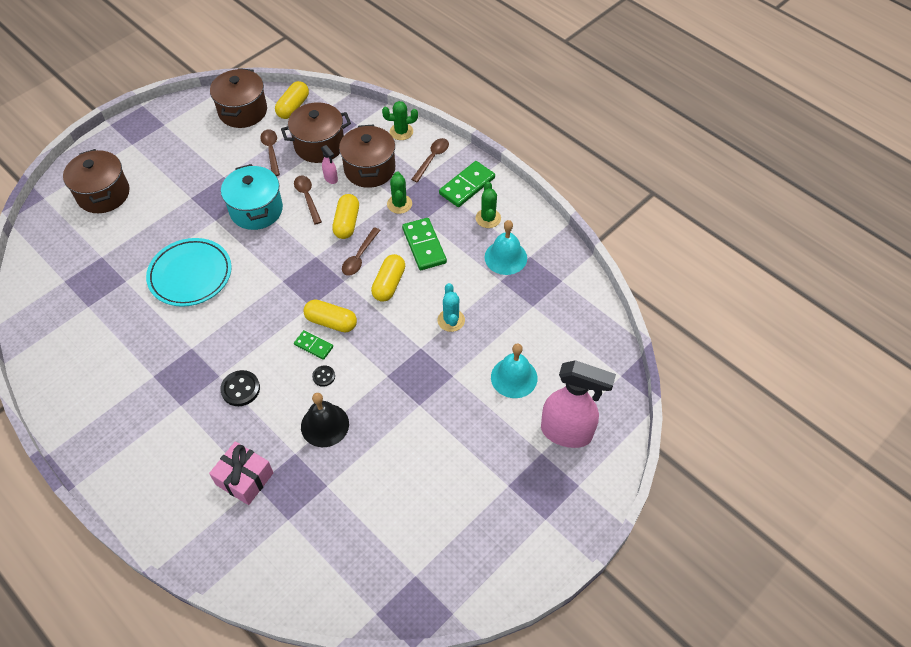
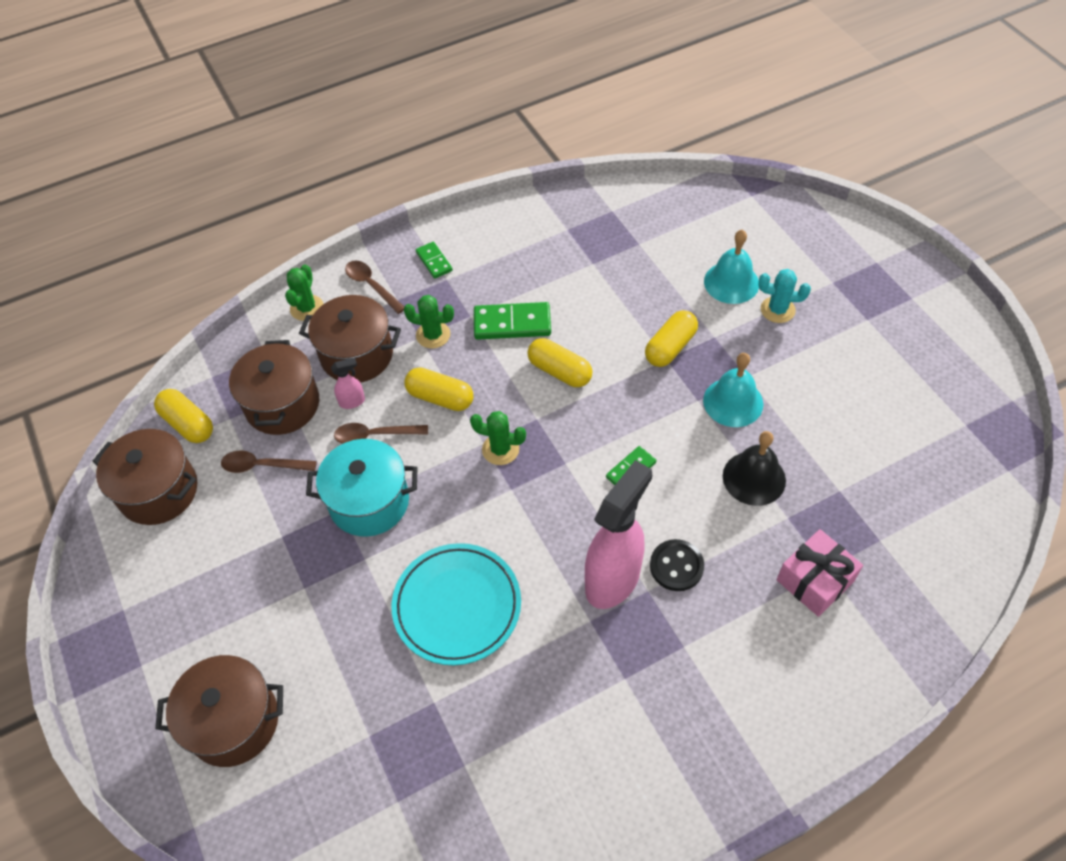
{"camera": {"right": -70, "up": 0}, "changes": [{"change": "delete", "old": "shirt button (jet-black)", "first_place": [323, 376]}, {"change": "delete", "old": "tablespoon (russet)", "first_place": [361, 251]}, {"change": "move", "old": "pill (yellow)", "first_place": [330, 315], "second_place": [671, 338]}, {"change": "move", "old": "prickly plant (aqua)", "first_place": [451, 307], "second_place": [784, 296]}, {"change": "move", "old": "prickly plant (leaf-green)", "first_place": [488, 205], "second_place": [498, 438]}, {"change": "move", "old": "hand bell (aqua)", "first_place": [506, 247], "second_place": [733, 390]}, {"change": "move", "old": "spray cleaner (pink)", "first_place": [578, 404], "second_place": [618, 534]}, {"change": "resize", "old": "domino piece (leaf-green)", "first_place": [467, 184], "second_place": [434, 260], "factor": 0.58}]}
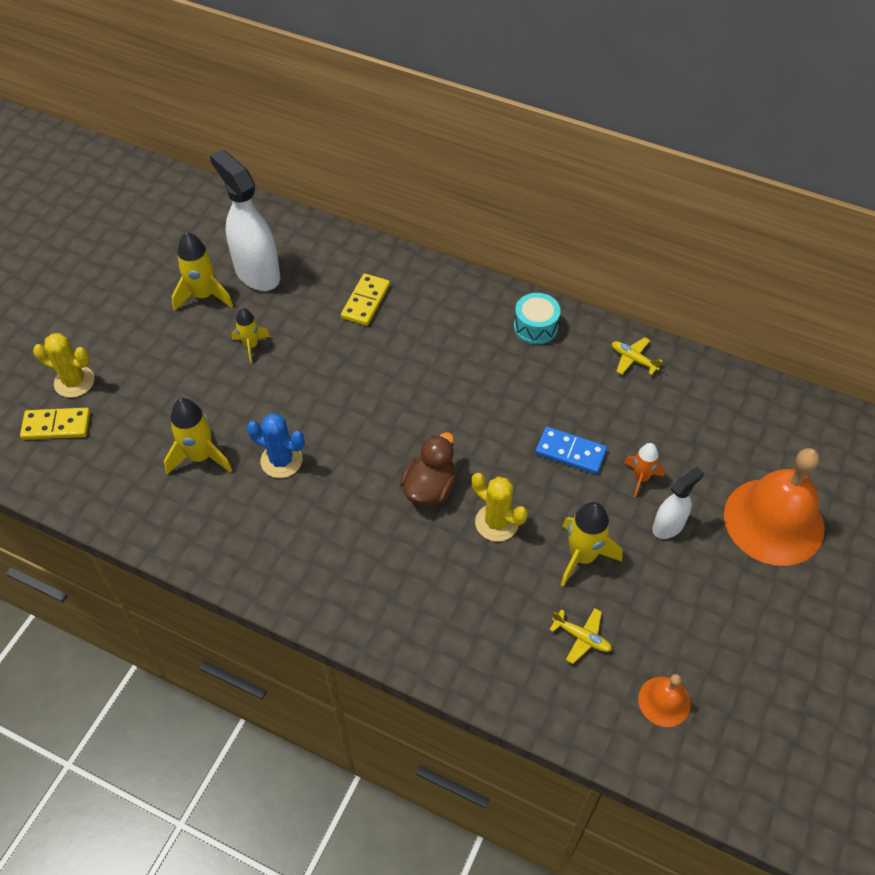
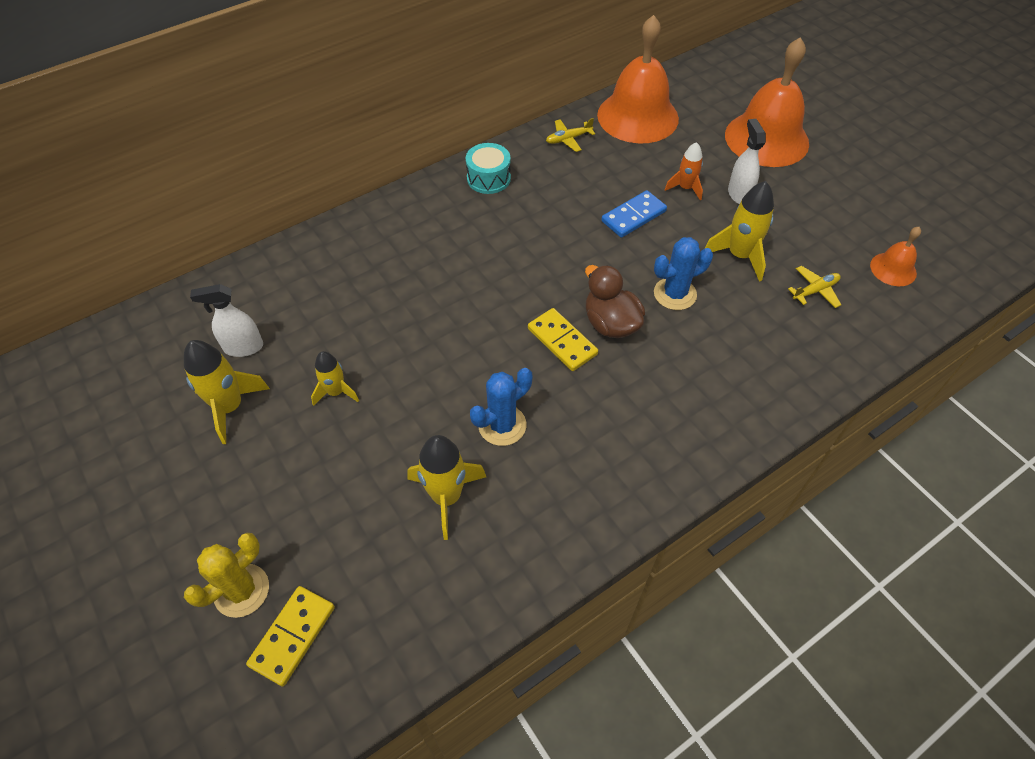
{"camera": {"right": -60, "up": 0}, "changes": [{"change": "insert", "new": "hand bell (orange)", "second_place": [638, 79]}, {"change": "move", "old": "domino piece (yellow)", "first_place": [365, 299], "second_place": [563, 339]}, {"change": "recolor", "old": "prickly plant (yellow)", "new": "prickly plant (blue)", "first_place": [500, 507], "second_place": [683, 273]}, {"change": "resize", "old": "spray cleaner (snow-white)", "first_place": [245, 220], "second_place": [226, 320], "factor": 0.54}]}
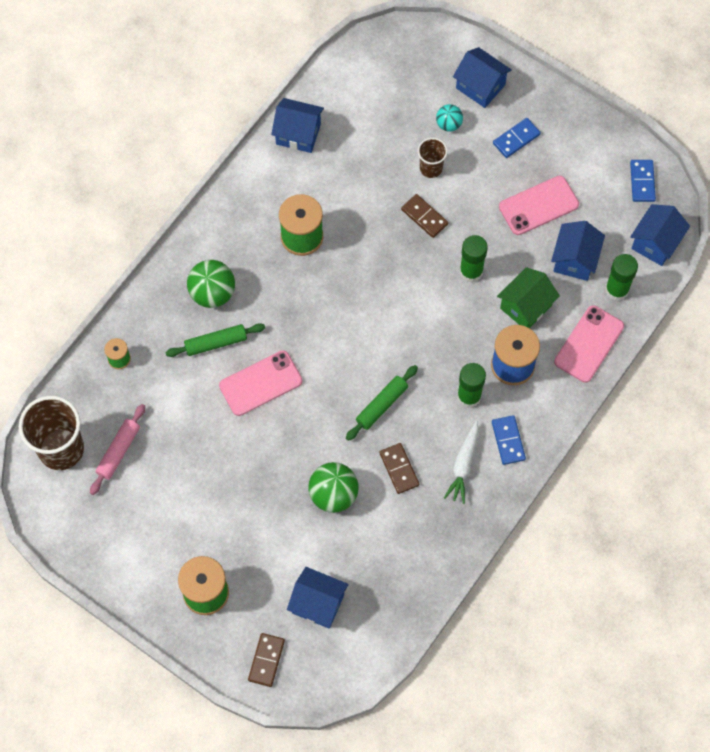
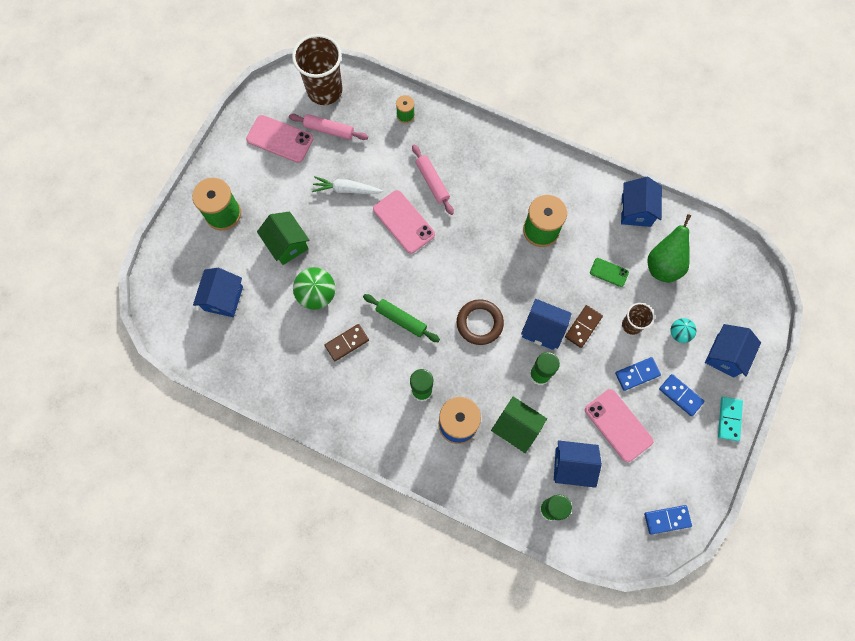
{"camera": {"right": 80, "up": 5}, "changes": [{"change": "delete", "old": "ball (leaf-green)", "first_place": [211, 284]}, {"change": "delete", "old": "domino piece (russet)", "first_place": [266, 660]}, {"change": "insert", "new": "house (leaf-green)", "second_place": [283, 238]}, {"change": "insert", "new": "torus (russet)", "second_place": [480, 322]}, {"change": "insert", "new": "mobile phone (leaf-green)", "second_place": [609, 272]}, {"change": "insert", "new": "pear (leaf-green)", "second_place": [669, 248]}, {"change": "insert", "new": "domino piece (aqua)", "second_place": [730, 419]}, {"change": "move", "old": "toy carrot (snow-white)", "first_place": [461, 462], "second_place": [347, 185]}, {"change": "move", "old": "domino piece (blue)", "first_place": [509, 440], "second_place": [638, 374]}, {"change": "move", "old": "mobile phone (pink)", "first_place": [589, 344], "second_place": [279, 139]}, {"change": "move", "old": "house (blue)", "first_place": [660, 235], "second_place": [546, 324]}, {"change": "recolor", "old": "rolling pin (leaf-green)", "new": "rolling pin (pink)", "first_place": [215, 340], "second_place": [433, 179]}]}
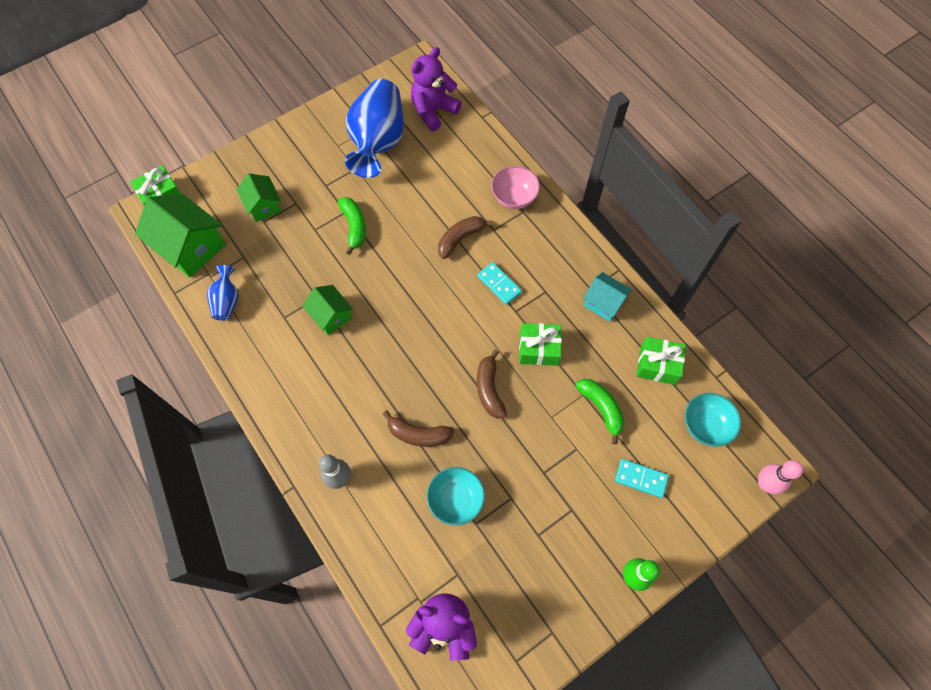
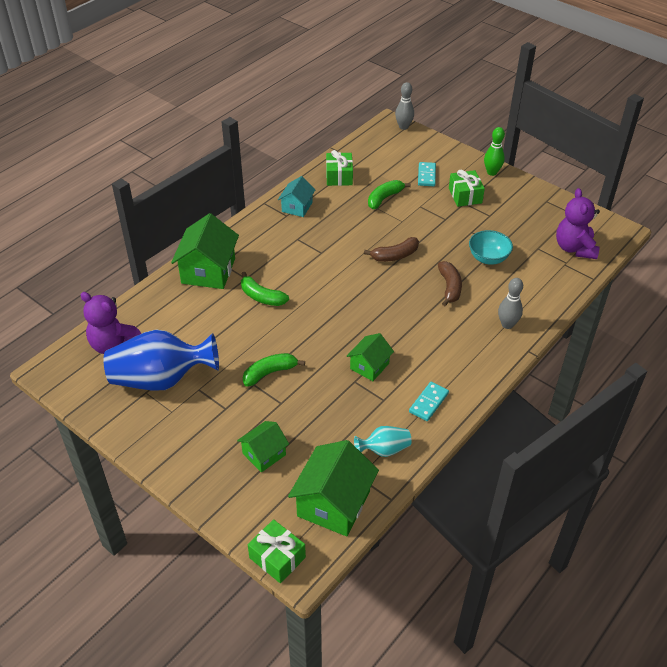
{"camera": {"right": -105, "up": -20}, "changes": [{"change": "delete", "old": "serving bowl (aqua)", "first_place": [713, 420]}, {"change": "move", "old": "domino piece (aqua)", "first_place": [499, 283], "second_place": [429, 401]}, {"change": "move", "old": "present (leaf-green)", "first_place": [540, 344], "second_place": [467, 188]}, {"change": "replace", "old": "serving bowl (pink)", "new": "house (leaf-green)", "first_place": [515, 187], "second_place": [205, 251]}, {"change": "recolor", "old": "tall vase (blue)", "new": "tall vase (aqua)", "first_place": [223, 293], "second_place": [383, 441]}, {"change": "recolor", "old": "toy banana (russet)", "new": "toy banana (leaf-green)", "first_place": [466, 237], "second_place": [265, 289]}, {"change": "recolor", "old": "tenpin (pink)", "new": "tenpin (grey)", "first_place": [780, 477], "second_place": [404, 106]}]}
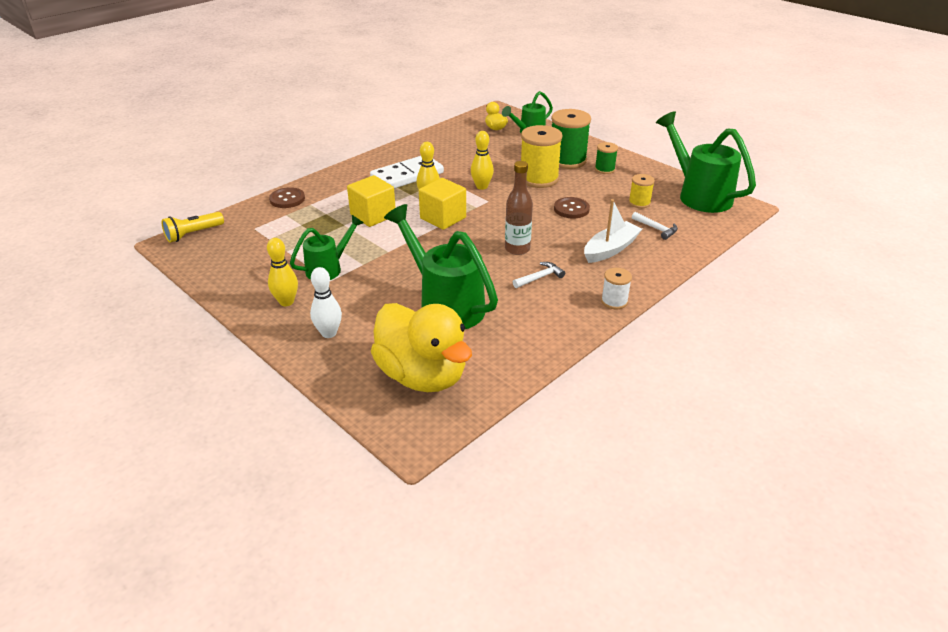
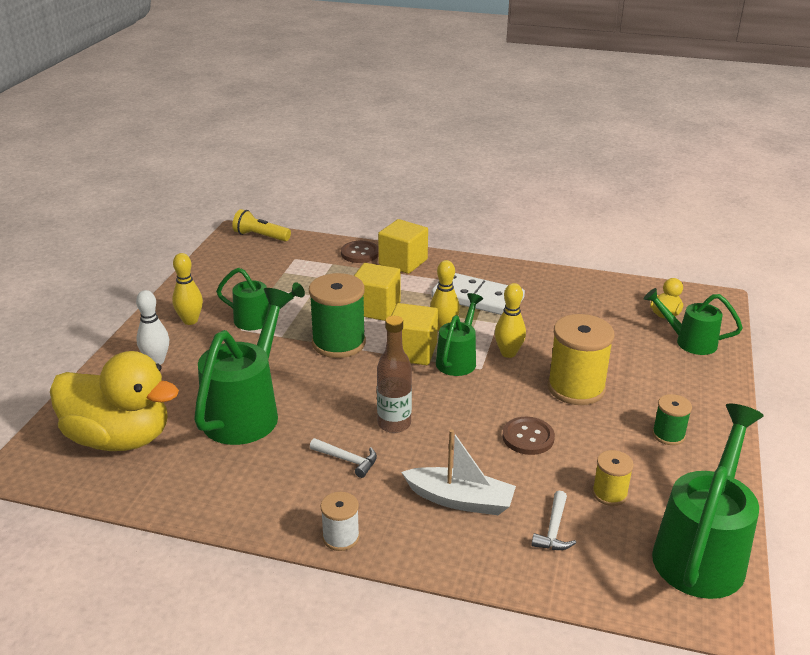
{"camera": {"right": 60, "up": -5}, "changes": [{"change": "insert", "new": "block (yellow)", "second_place": [403, 246]}, {"change": "insert", "new": "watering pot (leaf-green)", "second_place": [459, 334]}, {"change": "move", "old": "bobbin (leaf-green)", "first_place": [571, 139], "second_place": [337, 315]}, {"change": "rotate", "old": "toy duck (yellow)", "first_place": [421, 347], "second_place": [114, 401], "degrees": -90}]}
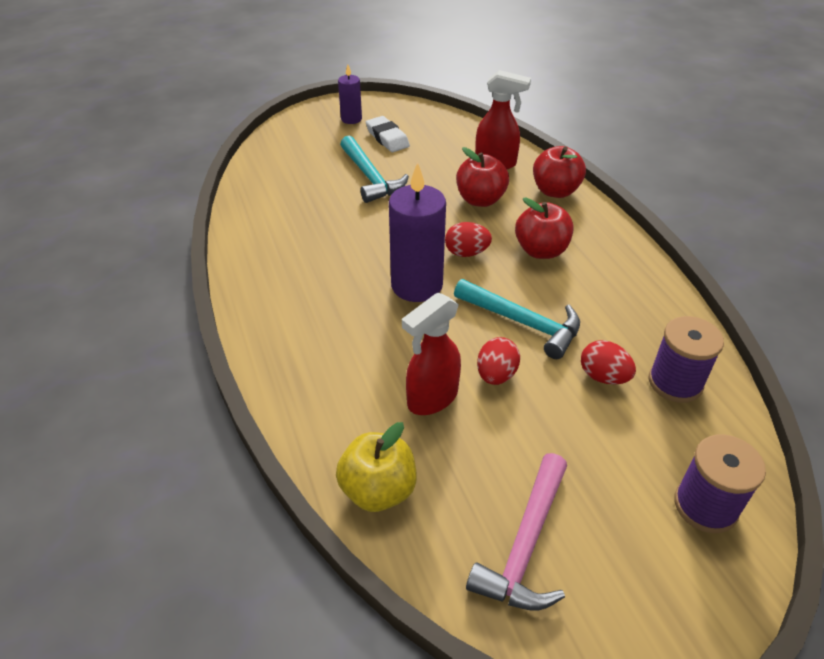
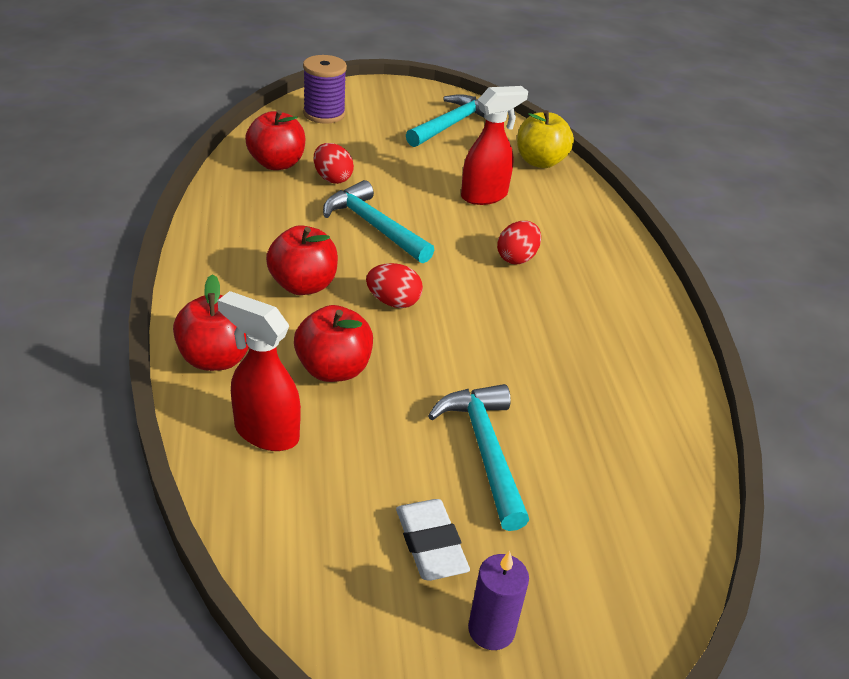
{"camera": {"right": -170, "up": -5}, "changes": [{"change": "delete", "old": "wax candle (purple)", "first_place": [417, 232]}, {"change": "move", "old": "egg (crimson)", "first_place": [498, 361], "second_place": [519, 242]}, {"change": "replace", "old": "bobbin (purple)", "new": "toy apple (crimson)", "first_place": [686, 359], "second_place": [275, 140]}, {"change": "recolor", "old": "claw hammer (pink)", "new": "claw hammer (aqua)", "first_place": [516, 532], "second_place": [445, 120]}]}
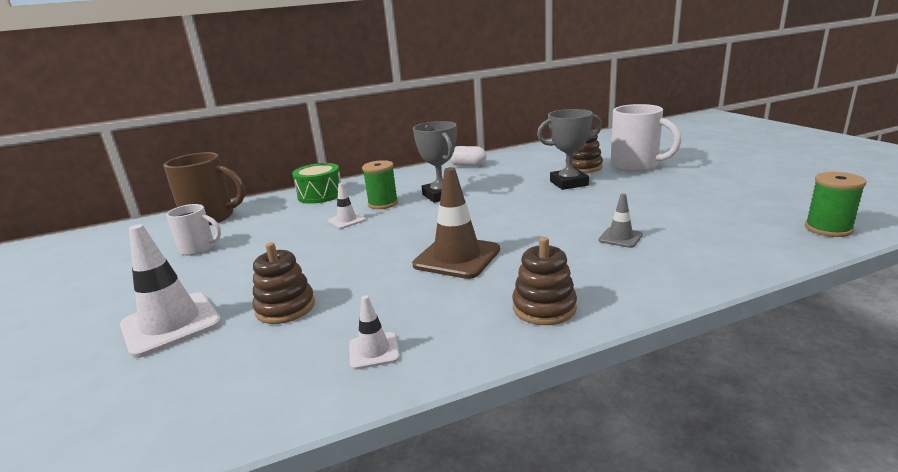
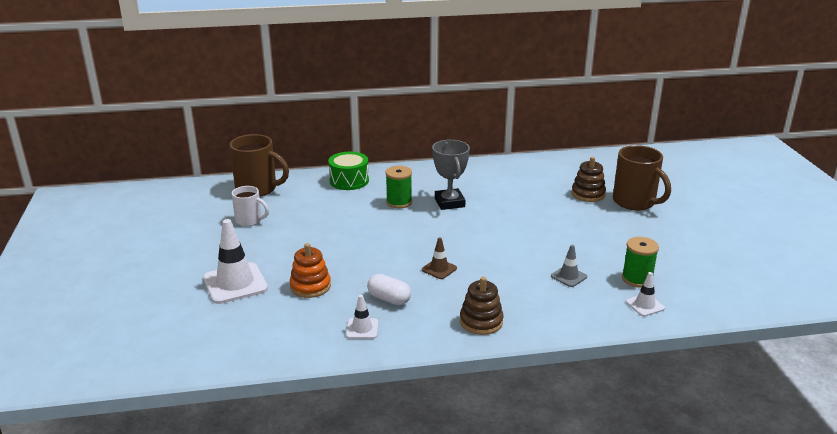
{"camera": {"right": 10, "up": 5}, "changes": [{"change": "delete", "old": "prize cup (grey)", "first_place": [569, 149]}, {"change": "move", "old": "traffic cone (snow-white)", "first_place": [347, 206], "second_place": [645, 294]}, {"change": "move", "old": "pill (snow-white)", "first_place": [467, 156], "second_place": [389, 289]}, {"change": "move", "old": "bobbin (leaf-green)", "first_place": [836, 204], "second_place": [640, 262]}, {"change": "recolor", "old": "stacking rings (russet)", "new": "stacking rings (orange)", "first_place": [284, 283], "second_place": [310, 270]}, {"change": "recolor", "old": "tea mug (snow-white)", "new": "tea mug (russet)", "first_place": [646, 138], "second_place": [642, 177]}, {"change": "resize", "old": "traffic cone (russet)", "first_place": [456, 223], "second_place": [439, 258], "factor": 0.51}]}
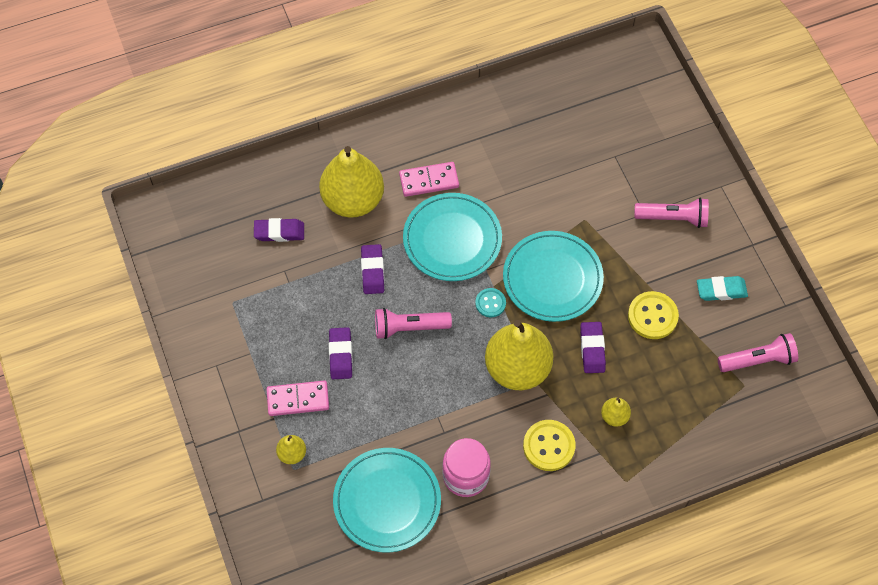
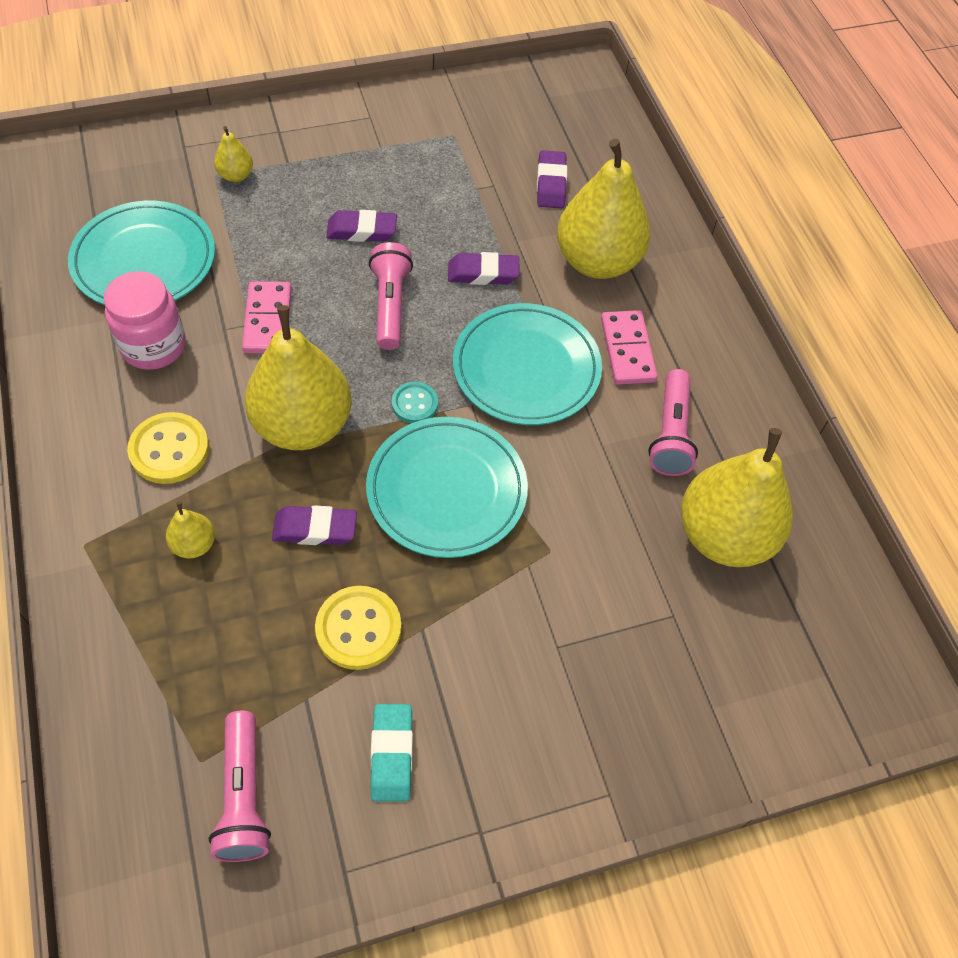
{"camera": {"right": 90, "up": -5}, "changes": [{"change": "insert", "new": "pear (yellow)", "second_place": [737, 497]}, {"change": "move", "old": "domino piece (pink)", "first_place": [298, 398], "second_place": [267, 317]}, {"change": "move", "old": "torch (pink)", "first_place": [671, 213], "second_place": [673, 422]}]}
